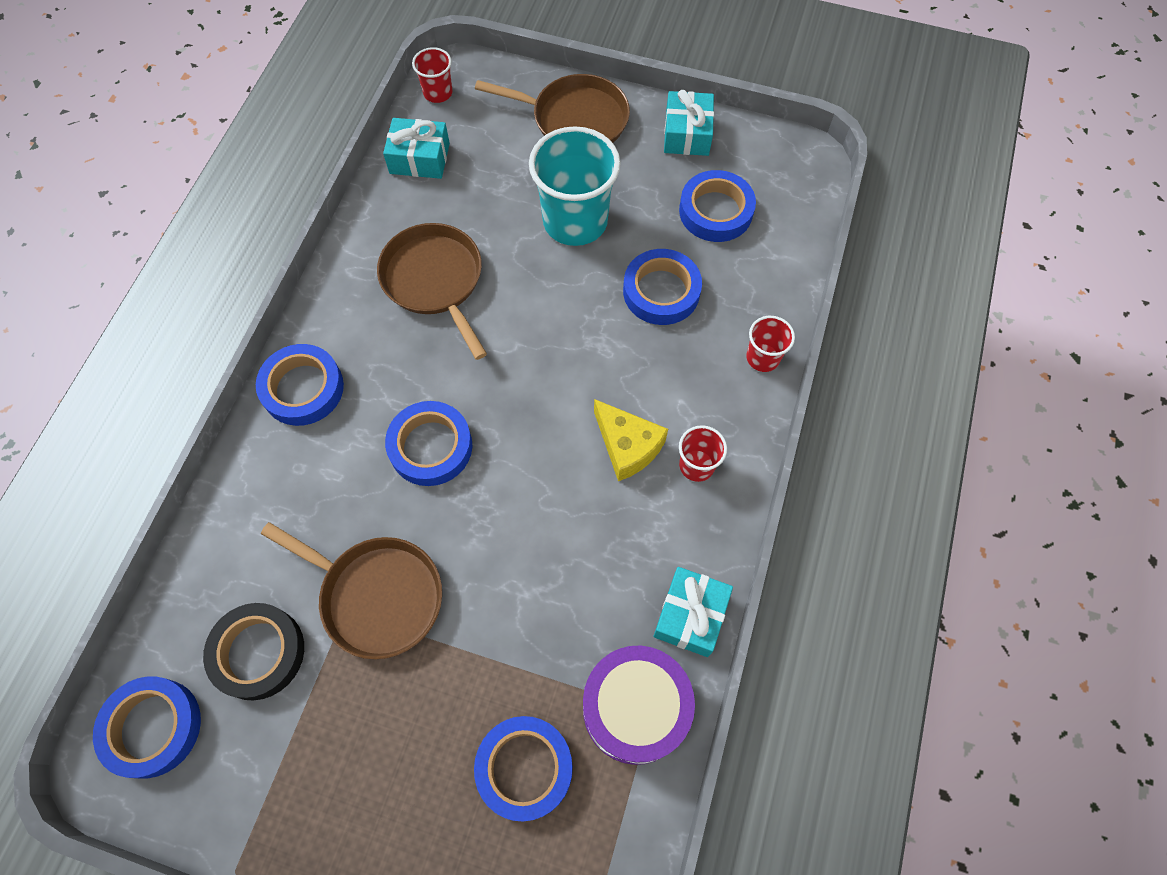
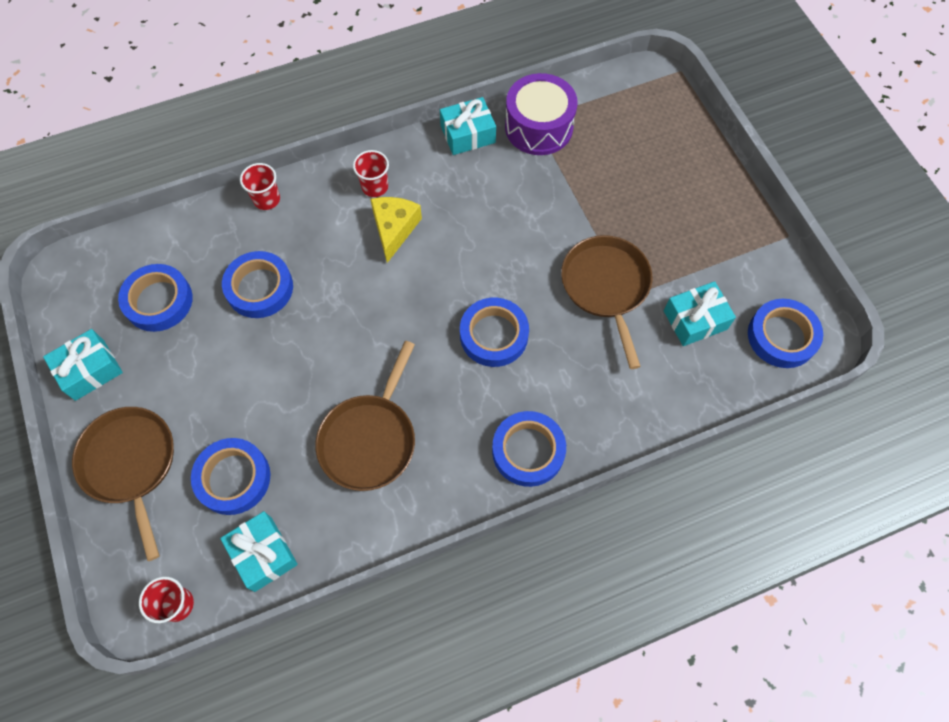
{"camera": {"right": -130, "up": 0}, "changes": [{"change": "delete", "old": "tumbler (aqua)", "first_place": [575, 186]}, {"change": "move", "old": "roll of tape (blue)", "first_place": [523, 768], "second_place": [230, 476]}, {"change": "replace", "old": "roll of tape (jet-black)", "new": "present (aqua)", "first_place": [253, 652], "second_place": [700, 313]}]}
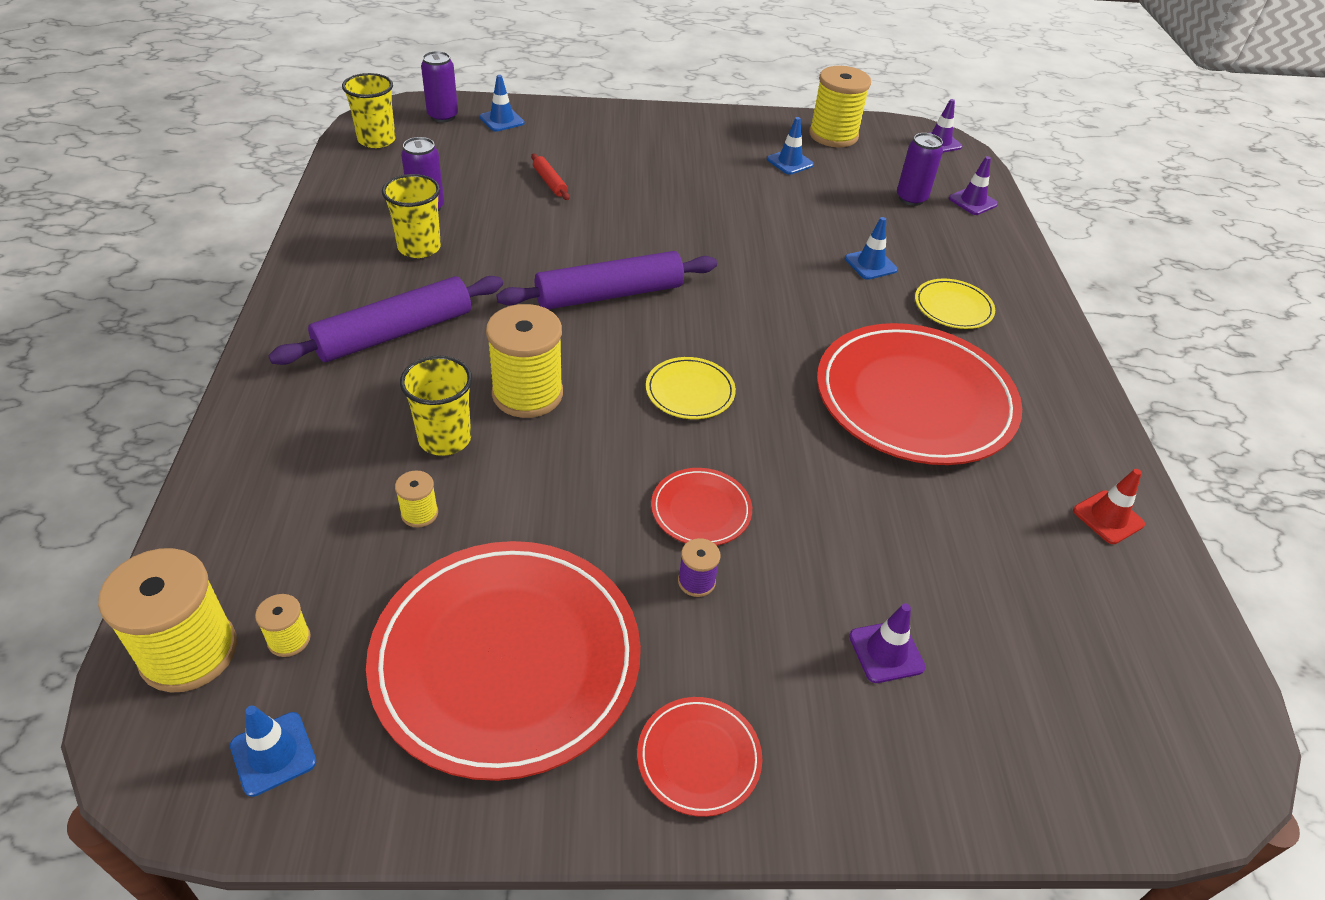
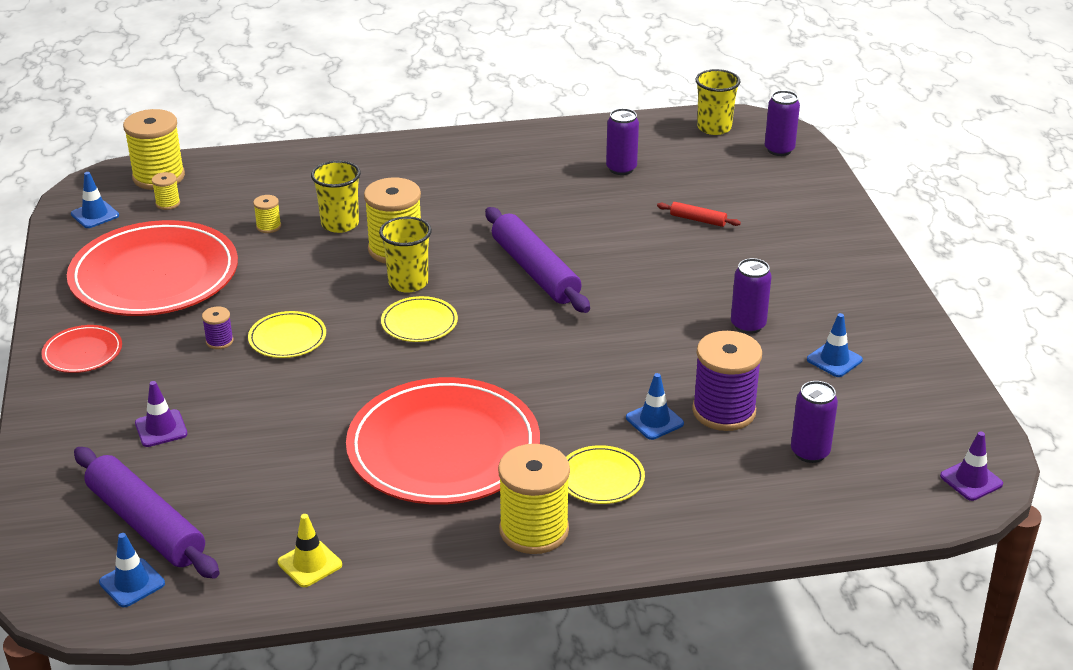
{"camera": {"right": 85, "up": -10}, "changes": [{"change": "delete", "old": "traffic cone (purple)", "first_place": [973, 185]}, {"change": "insert", "new": "bobbin (purple)", "second_place": [727, 381]}, {"change": "insert", "new": "tin (purple)", "second_place": [751, 296]}, {"change": "move", "old": "rolling pin (purple)", "first_place": [385, 320], "second_place": [147, 513]}, {"change": "move", "old": "tumbler (yellow)", "first_place": [411, 216], "second_place": [405, 254]}, {"change": "move", "old": "traffic cone (blue)", "first_place": [502, 103], "second_place": [132, 570]}, {"change": "move", "old": "bobbin (yellow)", "first_place": [840, 106], "second_place": [534, 499]}, {"change": "recolor", "old": "dinner plate (crimson)", "new": "dinner plate (yellow)", "first_place": [701, 507], "second_place": [287, 334]}, {"change": "recolor", "old": "traffic cone (crimson)", "new": "traffic cone (yellow)", "first_place": [1109, 506], "second_place": [310, 550]}, {"change": "rotate", "old": "rolling pin (crimson)", "first_place": [550, 176], "second_place": [699, 214], "degrees": 60}]}
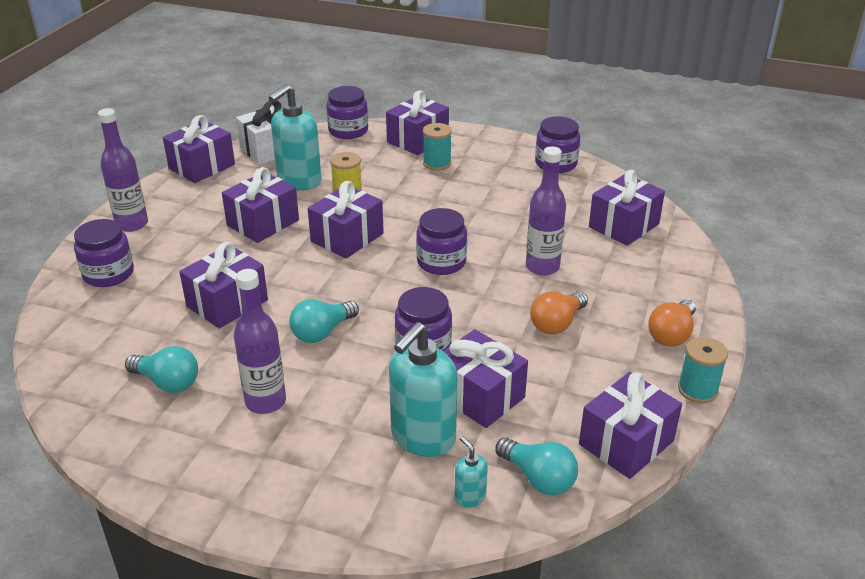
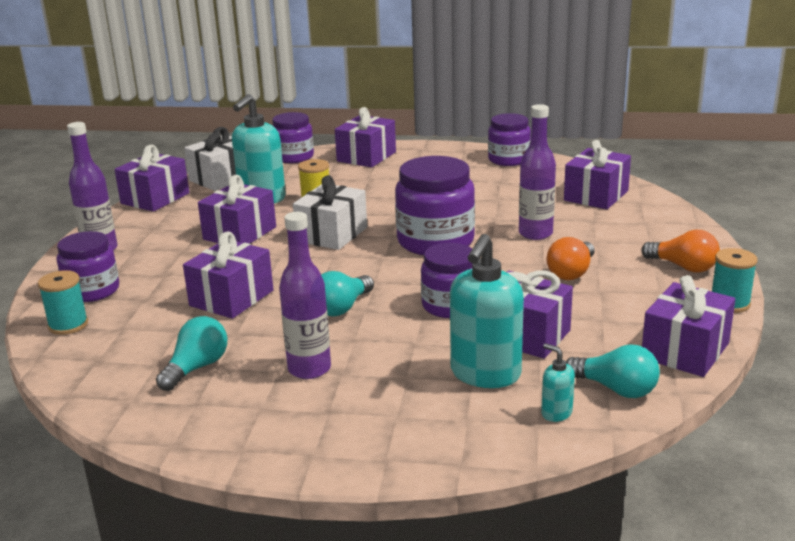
{"camera": {"right": -10, "up": -10}, "changes": [{"change": "move", "old": "bobbin (aqua)", "first_place": [437, 147], "second_place": [63, 302]}, {"change": "recolor", "old": "present (purple)", "new": "present (snow-white)", "first_place": [346, 219], "second_place": [330, 212]}, {"change": "rotate", "old": "bulb (aqua)", "first_place": [161, 369], "second_place": [191, 353], "degrees": -75}, {"change": "rotate", "old": "bulb (orange)", "first_place": [672, 322], "second_place": [680, 251], "degrees": -75}, {"change": "resize", "old": "preserve jar (purple)", "first_place": [441, 241], "second_place": [435, 205], "factor": 1.54}]}
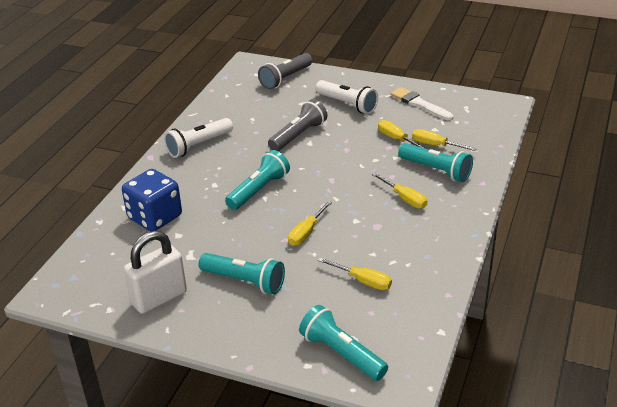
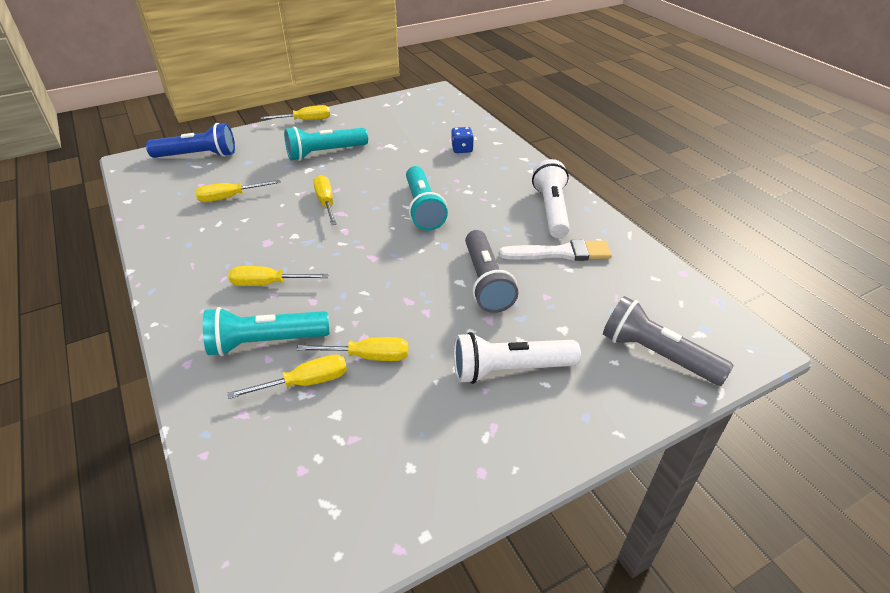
{"camera": {"right": 130, "up": 5}, "changes": [{"change": "delete", "old": "lock (snow-white)", "first_place": [155, 272]}, {"change": "insert", "new": "hand screwdriver (yellow)", "second_place": [295, 112]}, {"change": "move", "old": "paintbrush (snow-white)", "first_place": [422, 104], "second_place": [555, 250]}, {"change": "recolor", "old": "torch (aqua)", "new": "torch (blue)", "first_place": [343, 343], "second_place": [190, 140]}, {"change": "rotate", "old": "torch (grey)", "first_place": [285, 71], "second_place": [668, 341], "degrees": -45}, {"change": "resize", "old": "die (blue)", "first_place": [152, 200], "second_place": [462, 140], "factor": 0.46}]}
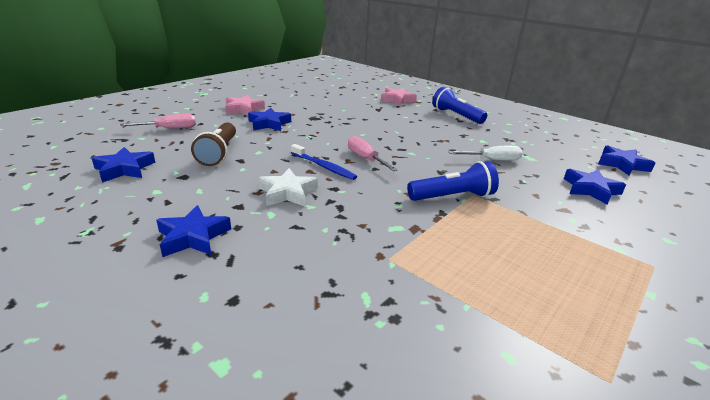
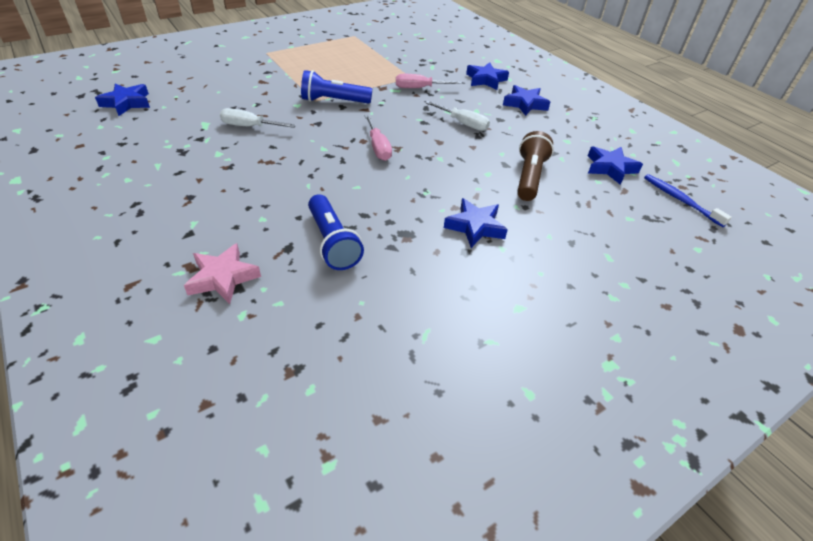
{"camera": {"right": -165, "up": 15}, "changes": [{"change": "delete", "old": "five-pointed star (pink)", "first_place": [245, 105]}, {"change": "move", "old": "hand screwdriver (pink)", "first_place": [158, 121], "second_place": [429, 81]}, {"change": "move", "old": "toothbrush (blue)", "first_place": [324, 162], "second_place": [688, 200]}, {"change": "move", "old": "torch (blue)", "first_place": [459, 105], "second_place": [336, 232]}, {"change": "move", "old": "five-pointed star (blue)", "first_place": [595, 187], "second_place": [487, 76]}, {"change": "replace", "old": "five-pointed star (snow-white)", "new": "hand screwdriver (snow-white)", "first_place": [288, 187], "second_place": [457, 116]}]}
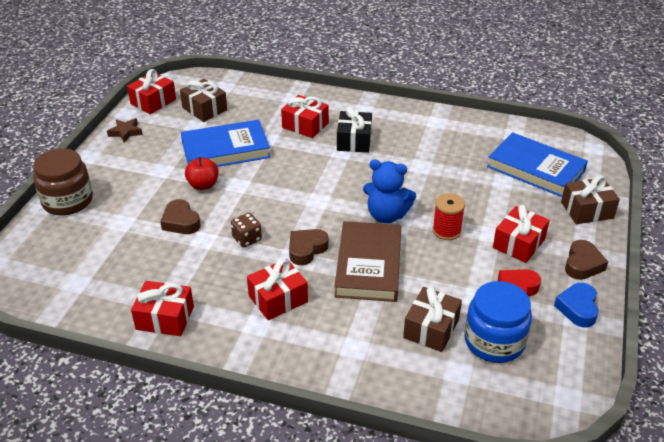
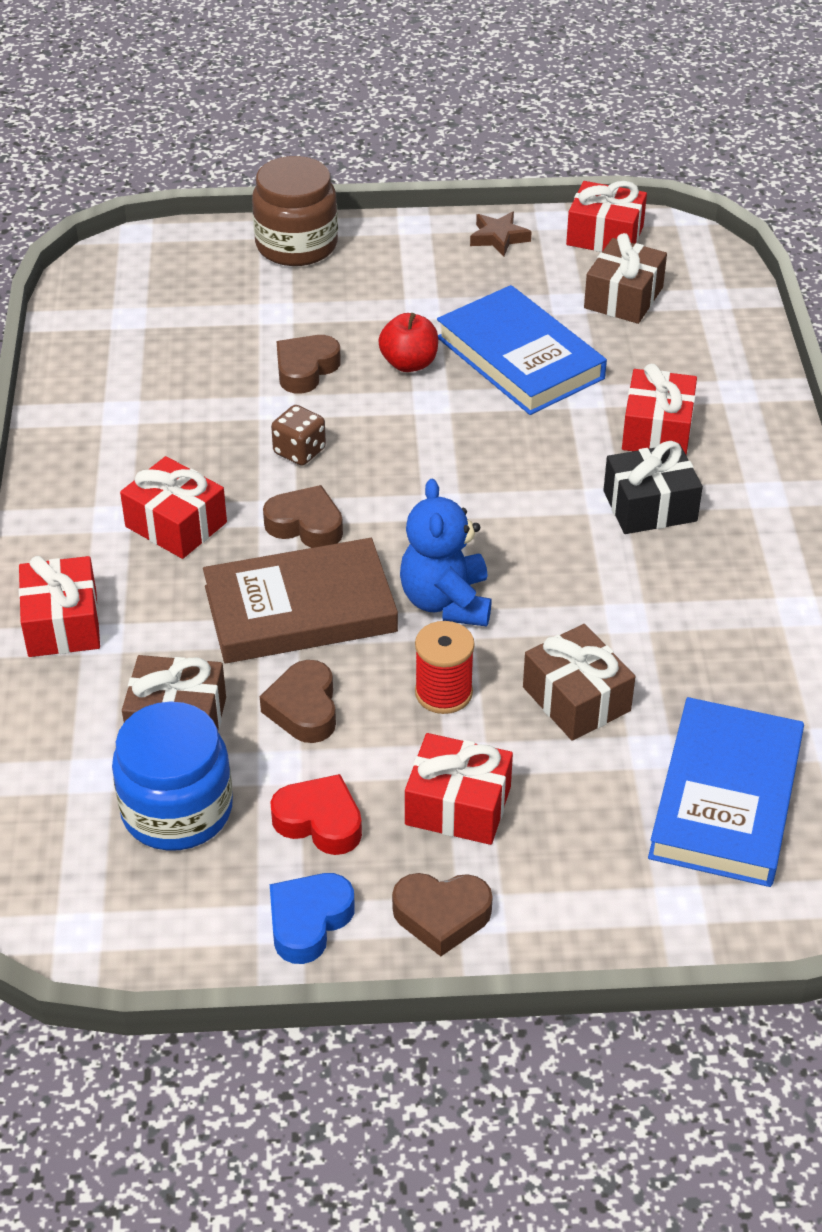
{"camera": {"right": 70, "up": 5}, "changes": [{"change": "insert", "new": "love heart (russet)", "second_place": [298, 701]}, {"change": "move", "old": "present (crimson)", "first_place": [162, 308], "second_place": [59, 606]}, {"change": "move", "old": "present (russet)", "first_place": [590, 199], "second_place": [579, 682]}, {"change": "rotate", "old": "love heart (blue)", "first_place": [576, 305], "second_place": [312, 918], "degrees": -45}]}
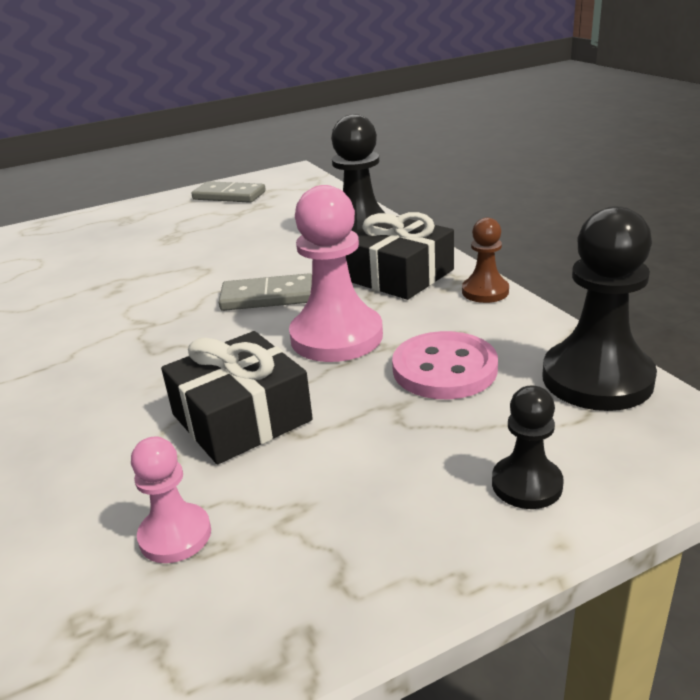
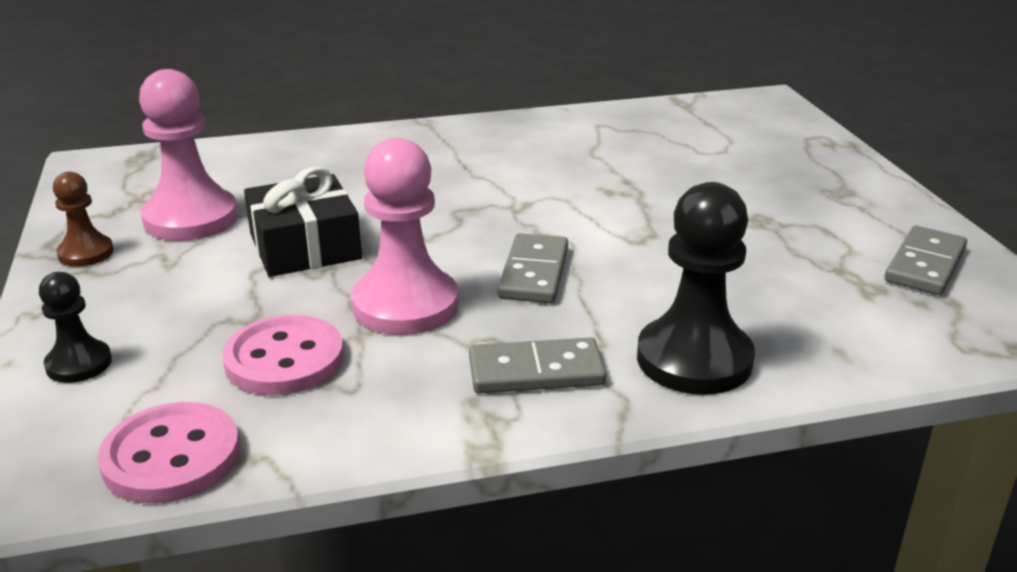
{"camera": {"right": 100, "up": 0}, "changes": [{"change": "move", "old": "chess pawn (russet)", "first_place": [485, 260], "second_place": [83, 219]}, {"change": "replace", "old": "present (jet-black)", "new": "domino piece (grey)", "first_place": [400, 256], "second_place": [537, 365]}, {"change": "replace", "old": "chess pawn (jet-black)", "new": "shirt button (pink)", "first_place": [600, 308], "second_place": [169, 453]}, {"change": "resize", "old": "chess pawn (pink)", "first_place": [171, 499], "second_place": [188, 155], "factor": 1.85}]}
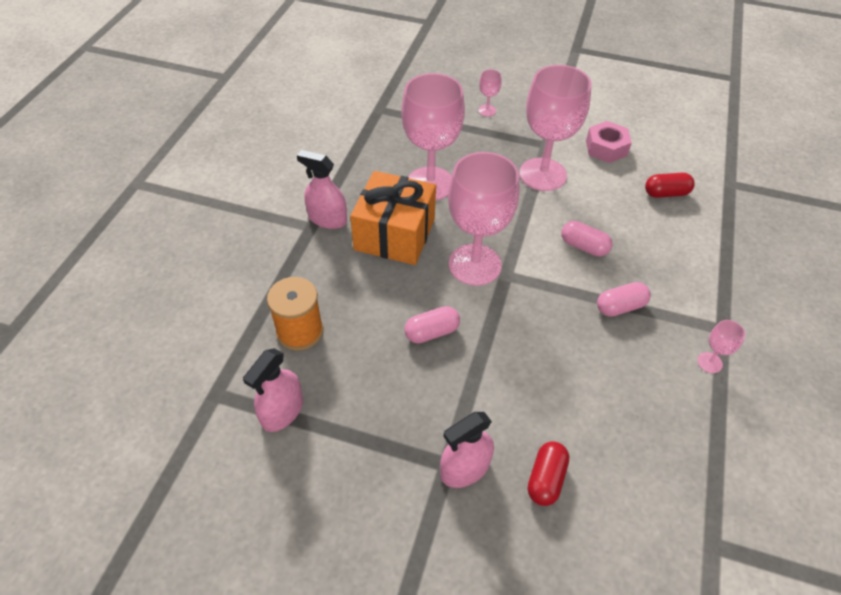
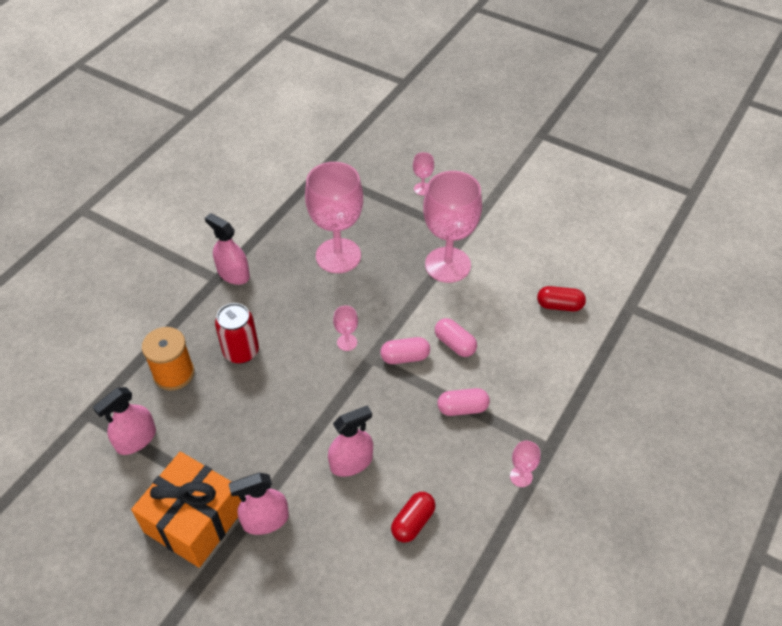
{"camera": {"right": 15, "up": 0}, "changes": [{"change": "delete", "old": "hexagon nut (pink)", "first_place": [609, 142]}, {"change": "insert", "new": "tin (crimson)", "second_place": [237, 333]}, {"change": "insert", "new": "spray cleaner (pink)", "second_place": [350, 441]}, {"change": "move", "old": "present (orange)", "first_place": [393, 218], "second_place": [186, 510]}, {"change": "move", "old": "pill (pink)", "first_place": [432, 324], "second_place": [405, 350]}, {"change": "move", "old": "pill (crimson)", "first_place": [548, 473], "second_place": [413, 517]}, {"change": "resize", "old": "wine glass (pink)", "first_place": [484, 219], "second_place": [345, 328], "factor": 0.41}]}
